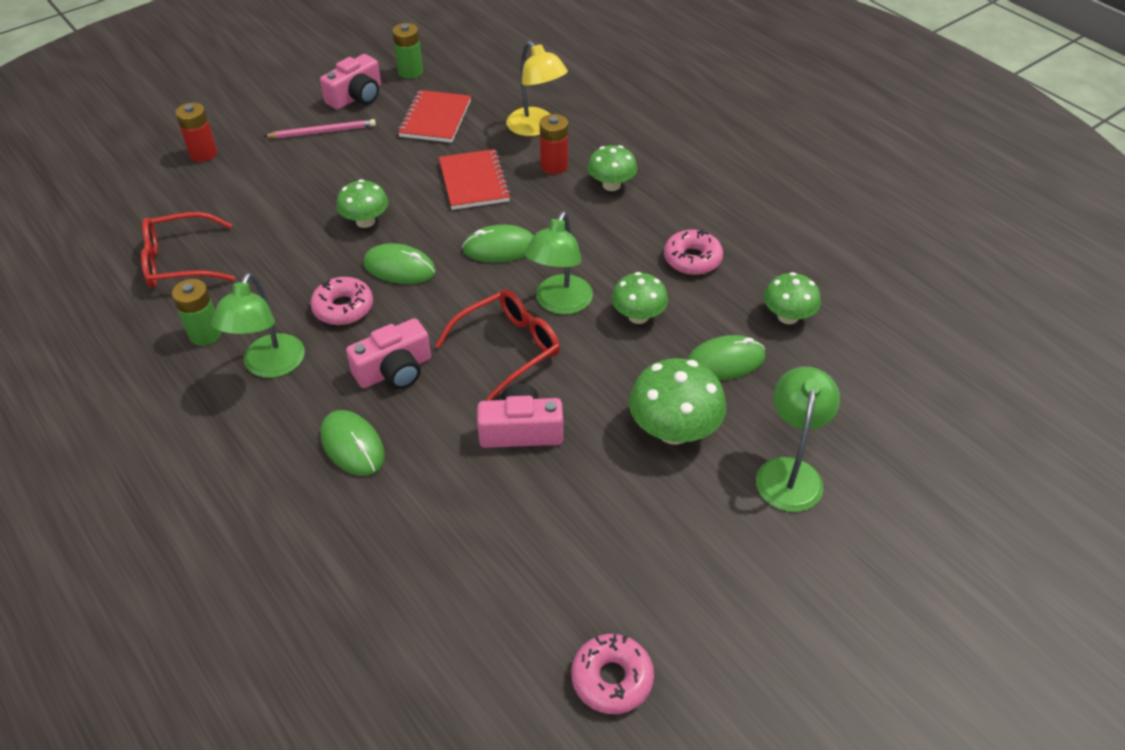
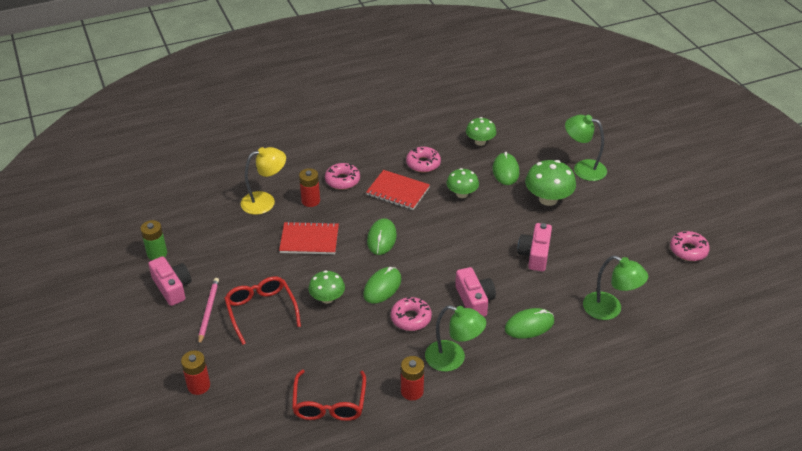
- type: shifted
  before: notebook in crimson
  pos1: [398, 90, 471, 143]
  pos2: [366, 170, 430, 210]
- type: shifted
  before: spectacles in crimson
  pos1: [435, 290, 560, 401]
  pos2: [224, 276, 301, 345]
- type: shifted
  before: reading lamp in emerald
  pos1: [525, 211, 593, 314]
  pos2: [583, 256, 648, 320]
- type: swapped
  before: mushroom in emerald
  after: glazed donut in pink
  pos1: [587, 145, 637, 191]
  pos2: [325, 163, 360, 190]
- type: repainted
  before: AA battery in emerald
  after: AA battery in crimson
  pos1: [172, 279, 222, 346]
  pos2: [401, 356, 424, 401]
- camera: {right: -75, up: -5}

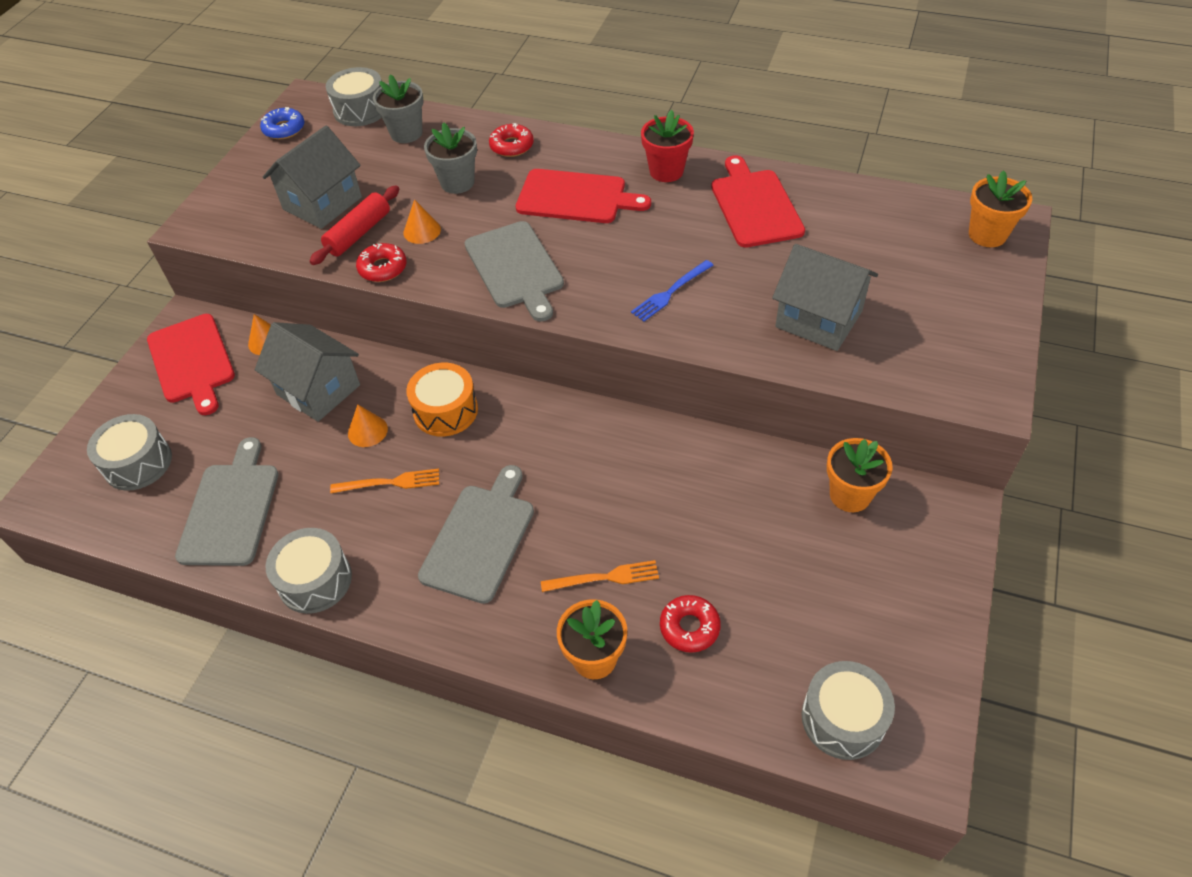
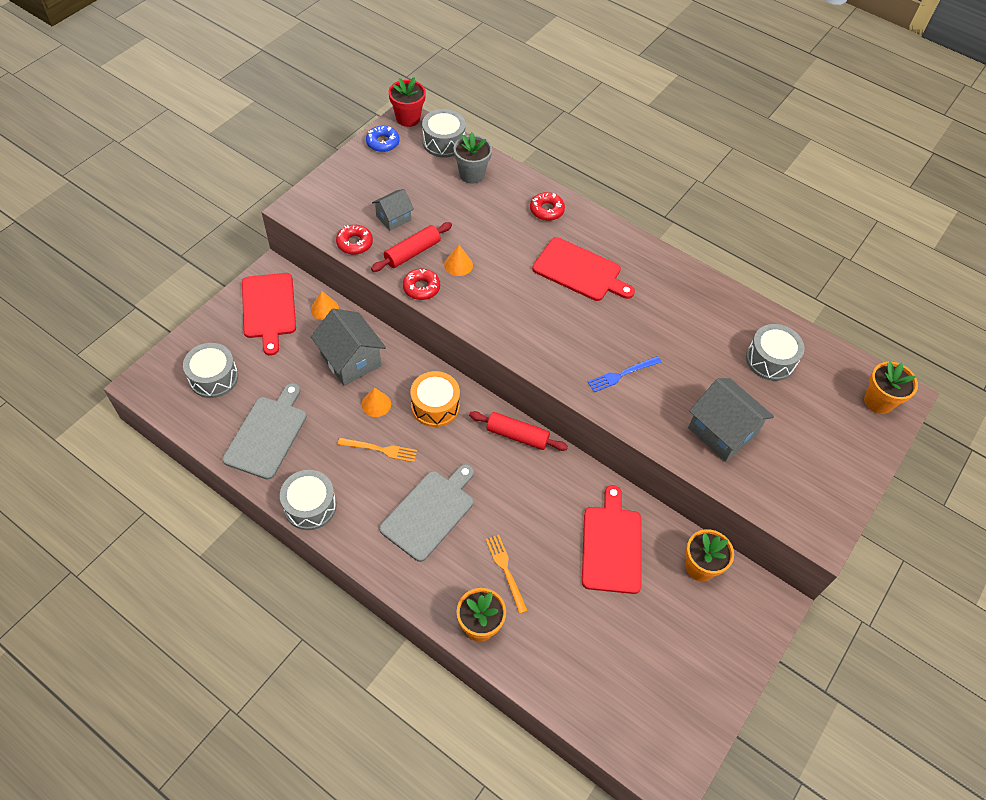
- type: gone
  before: plant pot in ash-grey
  pos1: [424, 122, 477, 194]
- type: gone
  before: chopping board in ash-grey
  pos1: [465, 221, 564, 322]
- type: new
  after: pastry roller in crimson
  pos2: [469, 411, 568, 451]
- type: shifted
  before: plant pot in crimson
  pos1: [641, 110, 694, 182]
  pos2: [389, 77, 426, 127]
- type: shifted
  before: glazed donut in crimson
  pos1: [660, 595, 721, 653]
  pos2: [336, 225, 373, 255]
- type: shifted
  before: chopping board in crimson
  pos1: [711, 155, 805, 247]
  pos2: [582, 485, 642, 594]
- type: shifted
  before: toy drum in ash-grey
  pos1: [802, 661, 895, 760]
  pos2: [746, 324, 804, 381]
- type: rotated
  before: fork in orange
  pos1: [541, 560, 659, 592]
  pos2: [486, 535, 528, 614]
  turn: -120
- type: scaled
  before: toy house in ash-grey
  pos1: [263, 126, 362, 229]
  pos2: [372, 189, 414, 231]
  scale: 0.59
- camera: {right: 10, up: 5}

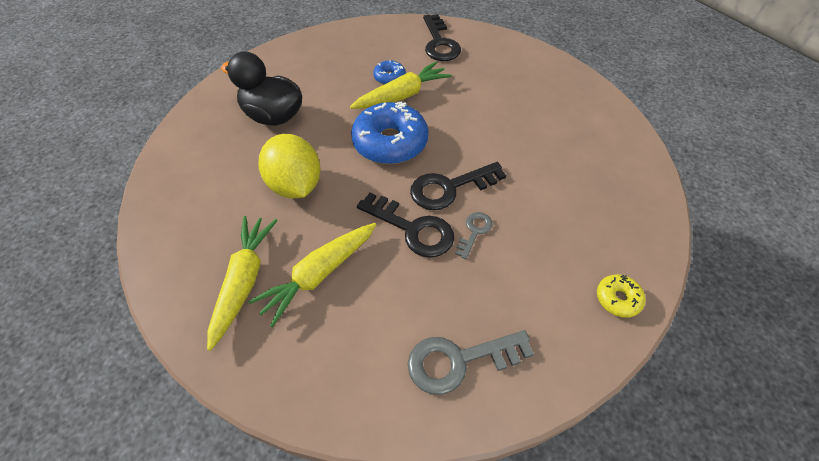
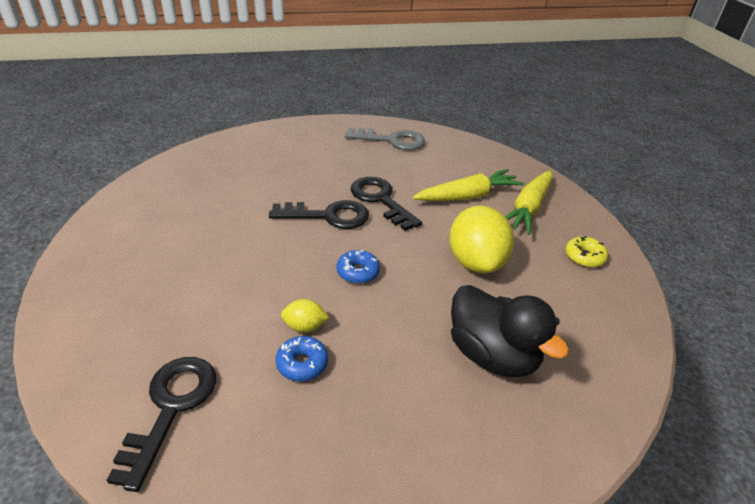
- type: gone
  before: key in ash-grey
  pos1: [455, 212, 492, 259]
- type: shifted
  before: glazed donut in golden
  pos1: [597, 274, 645, 318]
  pos2: [566, 236, 608, 267]
- type: swapped
  before: carrot in golden
  after: lemon in golden
  pos1: [350, 62, 452, 109]
  pos2: [281, 299, 329, 333]
- type: scaled
  before: glazed donut in blue
  pos1: [351, 101, 428, 164]
  pos2: [337, 250, 380, 284]
  scale: 0.48
- camera: {right: -160, up: -15}

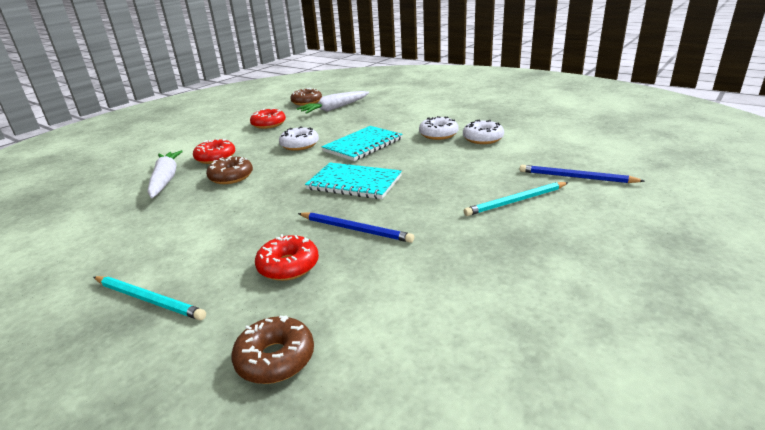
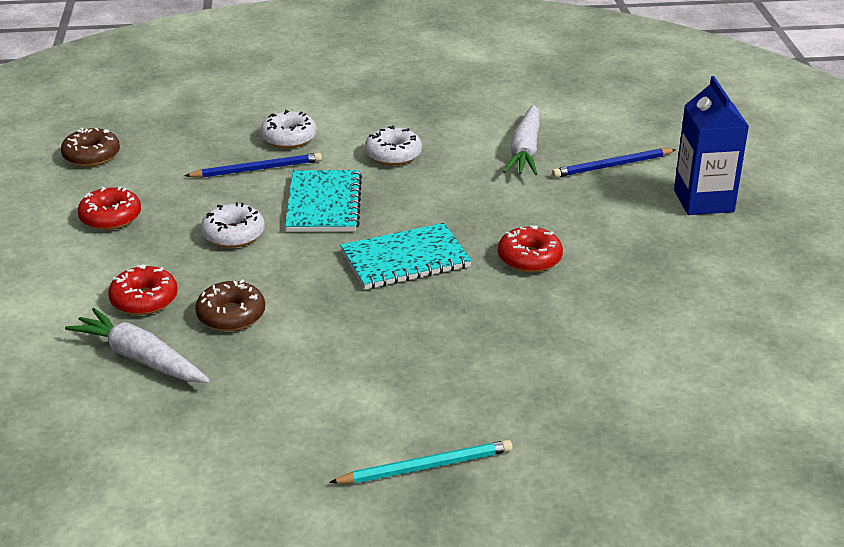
- type: gone
  before: glazed donut in dark brown
  pos1: [231, 315, 314, 384]
- type: gone
  before: pencil in aqua
  pos1: [464, 182, 569, 216]
- type: new
  after: milk carton in blue
  pos2: [674, 76, 749, 215]
- type: shifted
  before: glazed donut in crimson
  pos1: [255, 234, 319, 281]
  pos2: [498, 225, 563, 273]
- type: shifted
  before: carrot in snow-white
  pos1: [297, 91, 369, 114]
  pos2: [503, 105, 539, 175]
- type: shifted
  before: pencil in blue
  pos1: [298, 212, 414, 243]
  pos2: [185, 153, 322, 178]
- type: shifted
  before: glazed donut in snow-white
  pos1: [463, 120, 504, 144]
  pos2: [260, 110, 317, 149]
- camera: {right: -45, up: 5}

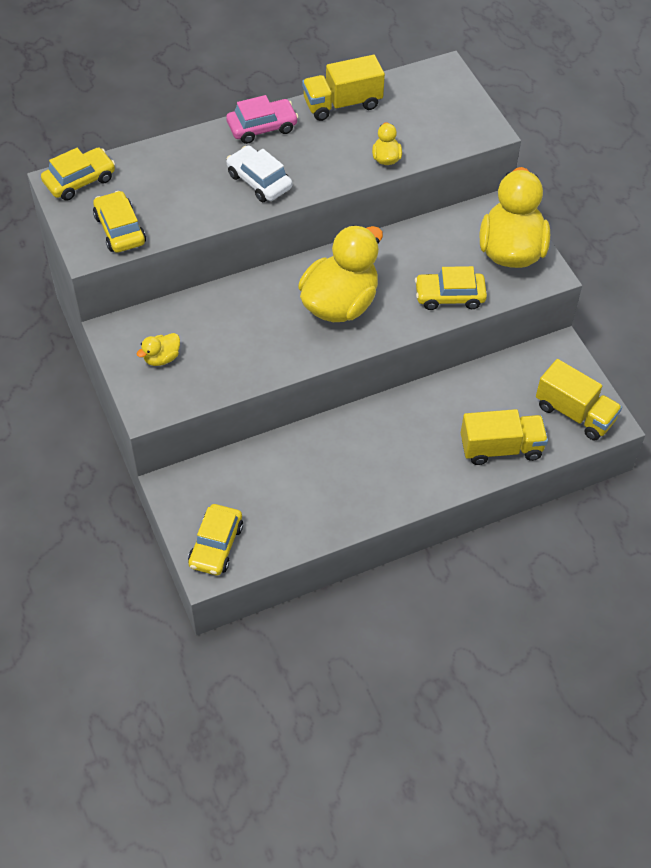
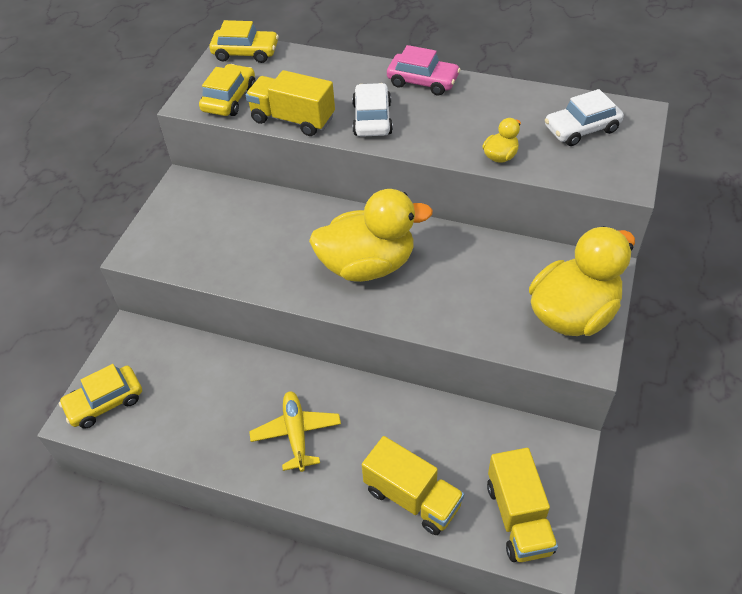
- type: gone
  before: toy duck in golden
  pos1: [137, 333, 180, 366]
- type: gone
  before: car in golden
  pos1: [415, 266, 487, 310]
- type: new
  after: aeroplane in golden
  pos2: [249, 391, 341, 472]
- type: new
  after: car in snow-white
  pos2: [545, 89, 624, 146]
- type: shifted
  before: lorry in golden
  pos1: [302, 55, 385, 121]
  pos2: [246, 70, 335, 136]
- camera: {right: 45, up: -5}

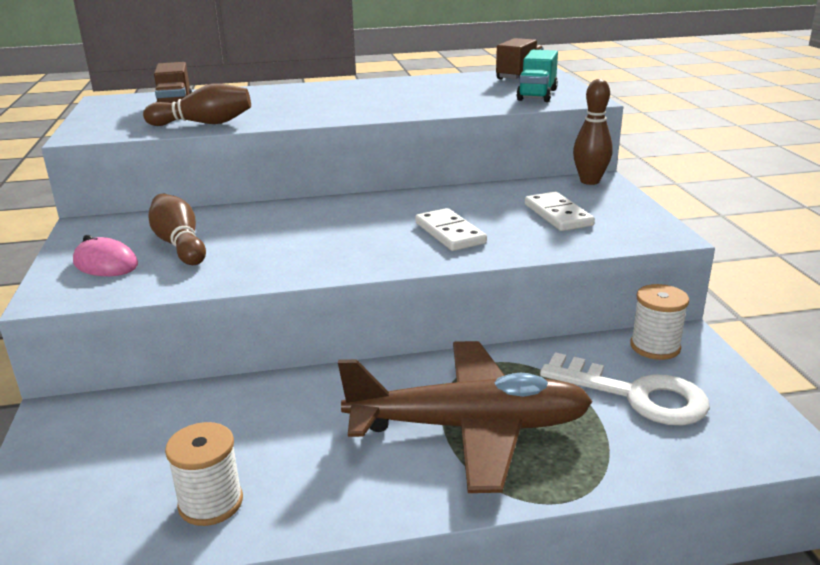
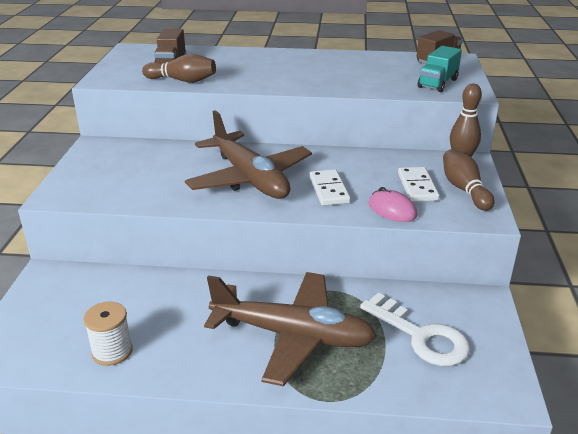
- type: gone
  before: spool in snow-white
  pos1: [630, 284, 689, 360]
- type: new
  after: aeroplane in dark brown
  pos2: [185, 110, 312, 199]
- type: shifted
  before: PC mouse in pink
  pos1: [73, 235, 138, 276]
  pos2: [368, 187, 417, 222]
- type: shifted
  before: skittle in dark brown
  pos1: [148, 194, 206, 265]
  pos2: [443, 149, 494, 211]
- camera: {right: 15, up: 5}

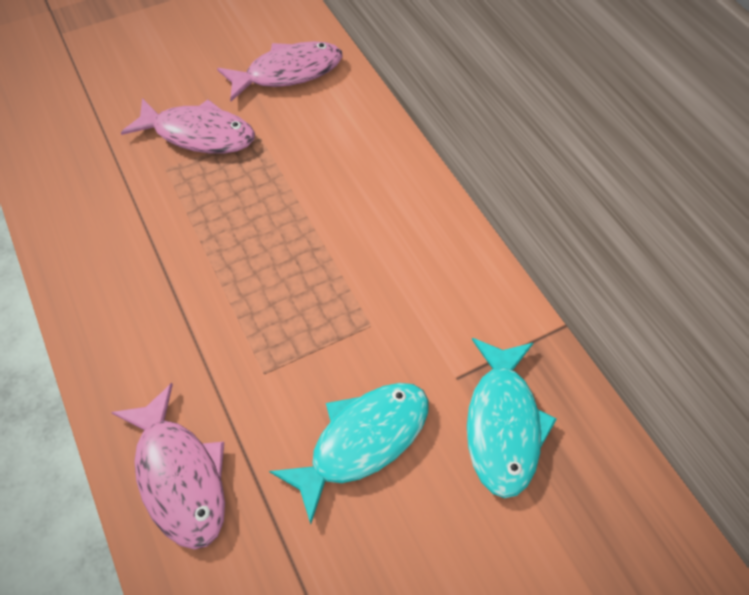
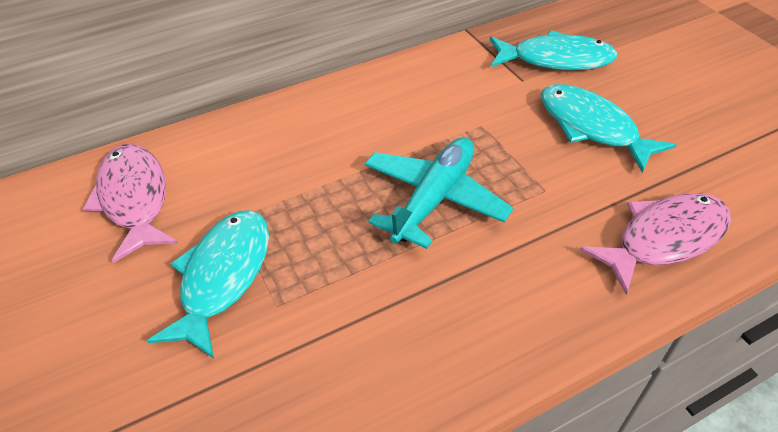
- type: new
  after: aeroplane in aqua
  pos2: [365, 137, 513, 249]
- type: repainted
  before: fish figure in pink
  after: fish figure in aqua
  pos1: [121, 98, 255, 154]
  pos2: [147, 210, 269, 359]
- camera: {right: -90, up: -10}

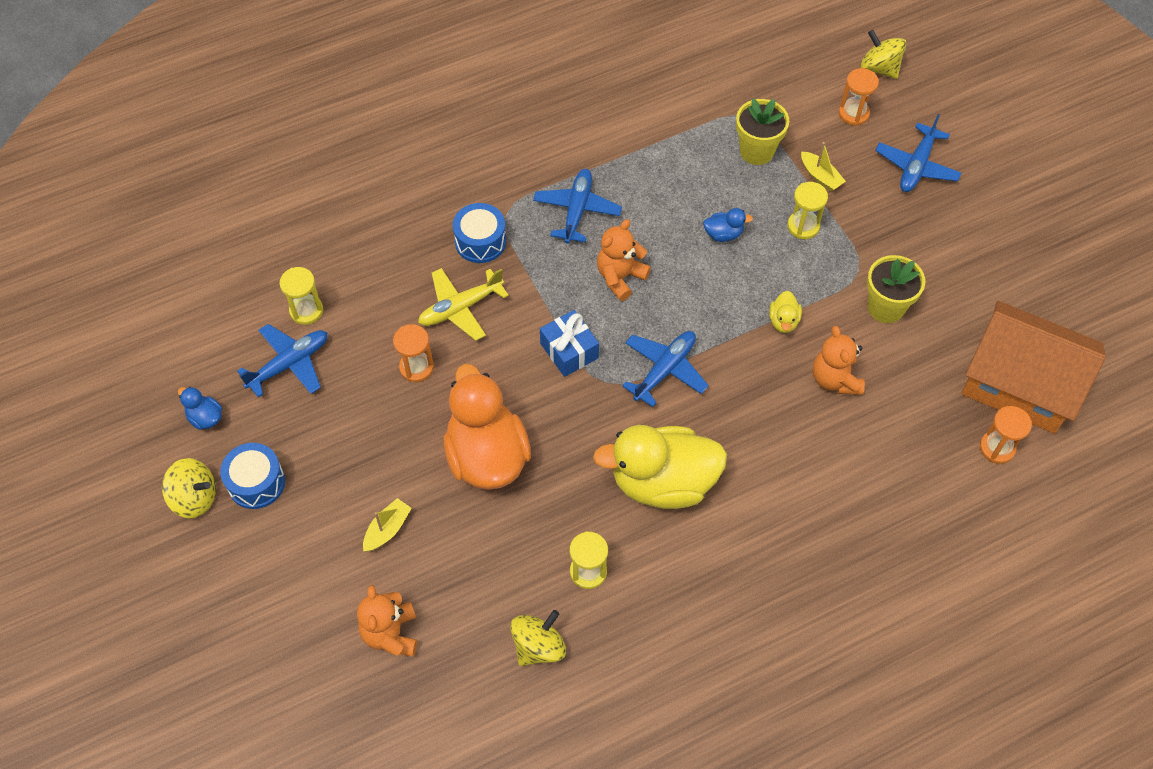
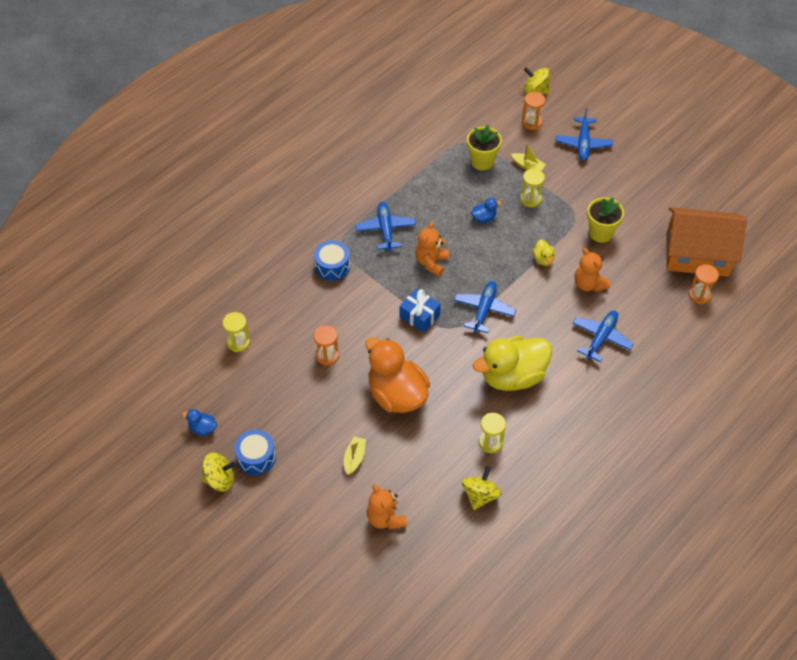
- type: gone
  before: aeroplane in golden
  pos1: [418, 268, 509, 341]
- type: shifted
  before: aeroplane in blue
  pos1: [237, 324, 327, 397]
  pos2: [573, 310, 633, 362]
- camera: {right: -20, up: -5}

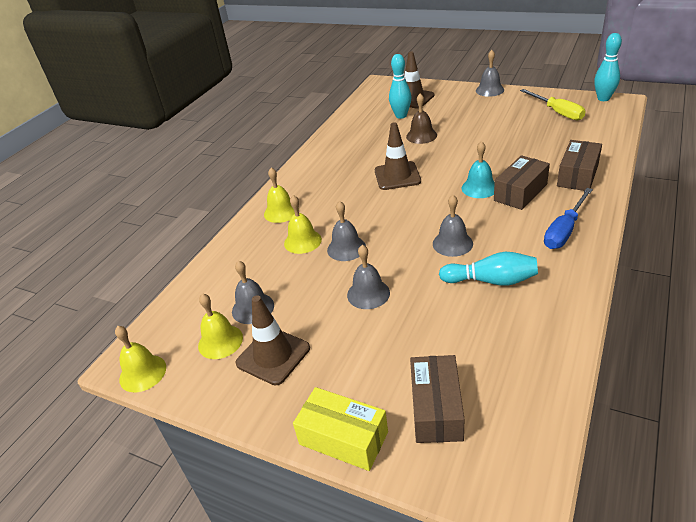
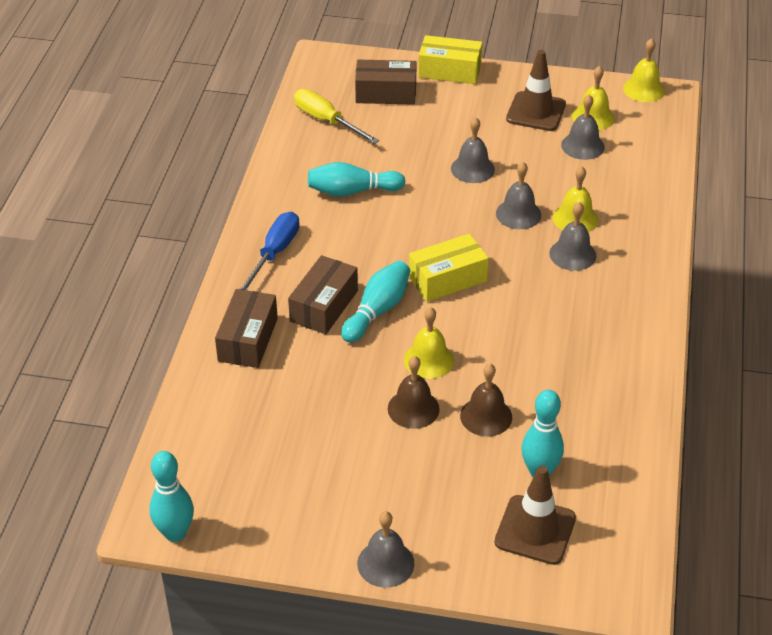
- type: gone
  before: traffic cone in dark brown
  pos1: [375, 122, 421, 190]
- type: new
  after: school bell in dark brown
  pos2: [388, 356, 440, 429]
- type: new
  after: box in golden
  pos2: [409, 234, 489, 302]
- type: shifted
  before: school bell in golden
  pos1: [264, 168, 295, 223]
  pos2: [404, 307, 454, 379]
- type: shifted
  before: school bell in ash-grey
  pos1: [433, 195, 473, 257]
  pos2: [549, 202, 596, 271]
- type: shifted
  before: screwdriver in golden
  pos1: [520, 89, 586, 120]
  pos2: [294, 89, 379, 144]
- type: swapped
  before: school bell in aqua
  after: skittle in aqua
  pos1: [462, 141, 495, 198]
  pos2: [341, 260, 410, 343]
- type: rotated
  before: box in dark brown
  pos1: [410, 355, 464, 443]
  pos2: [355, 60, 416, 105]
  turn: -75
- camera: {right: 160, up: 5}

